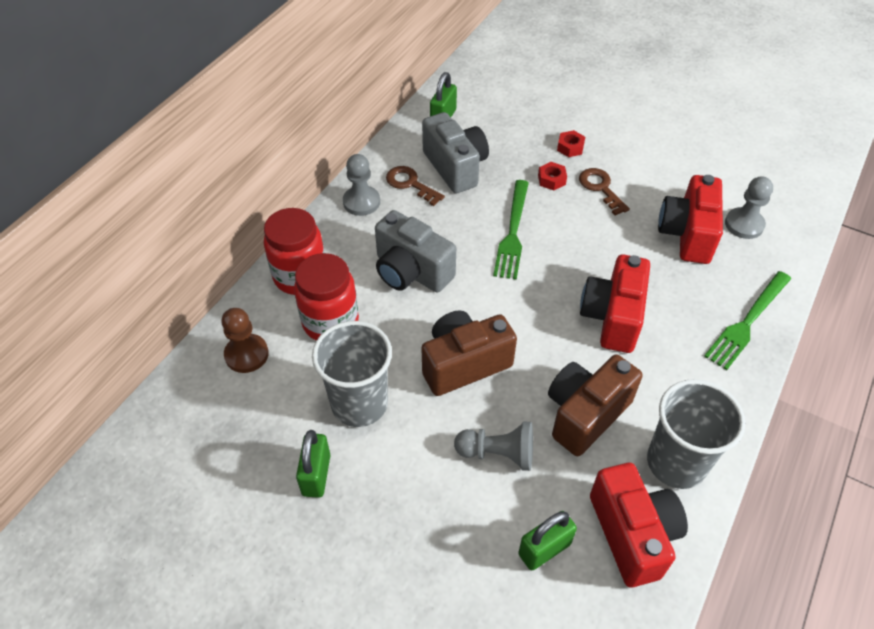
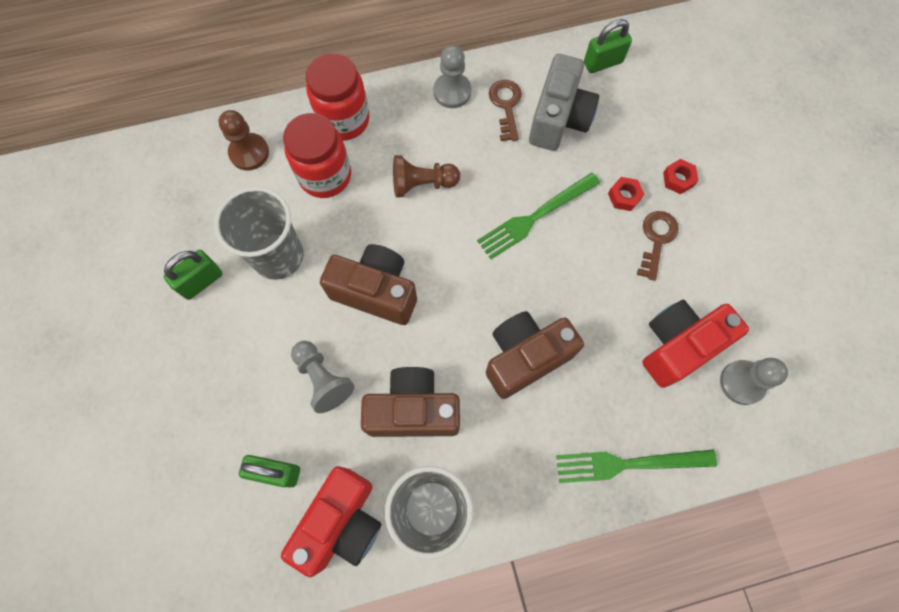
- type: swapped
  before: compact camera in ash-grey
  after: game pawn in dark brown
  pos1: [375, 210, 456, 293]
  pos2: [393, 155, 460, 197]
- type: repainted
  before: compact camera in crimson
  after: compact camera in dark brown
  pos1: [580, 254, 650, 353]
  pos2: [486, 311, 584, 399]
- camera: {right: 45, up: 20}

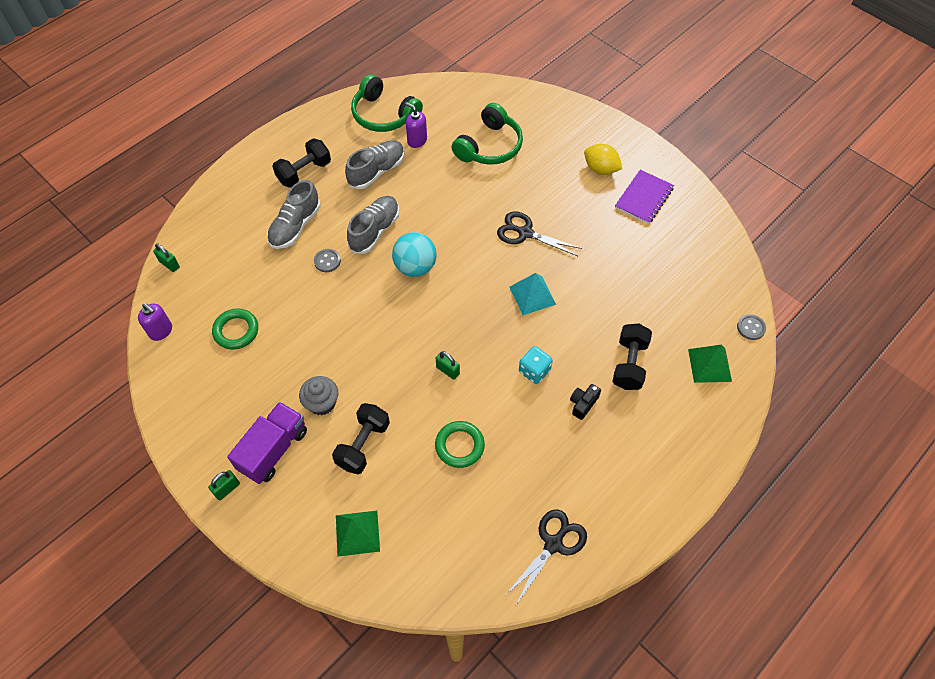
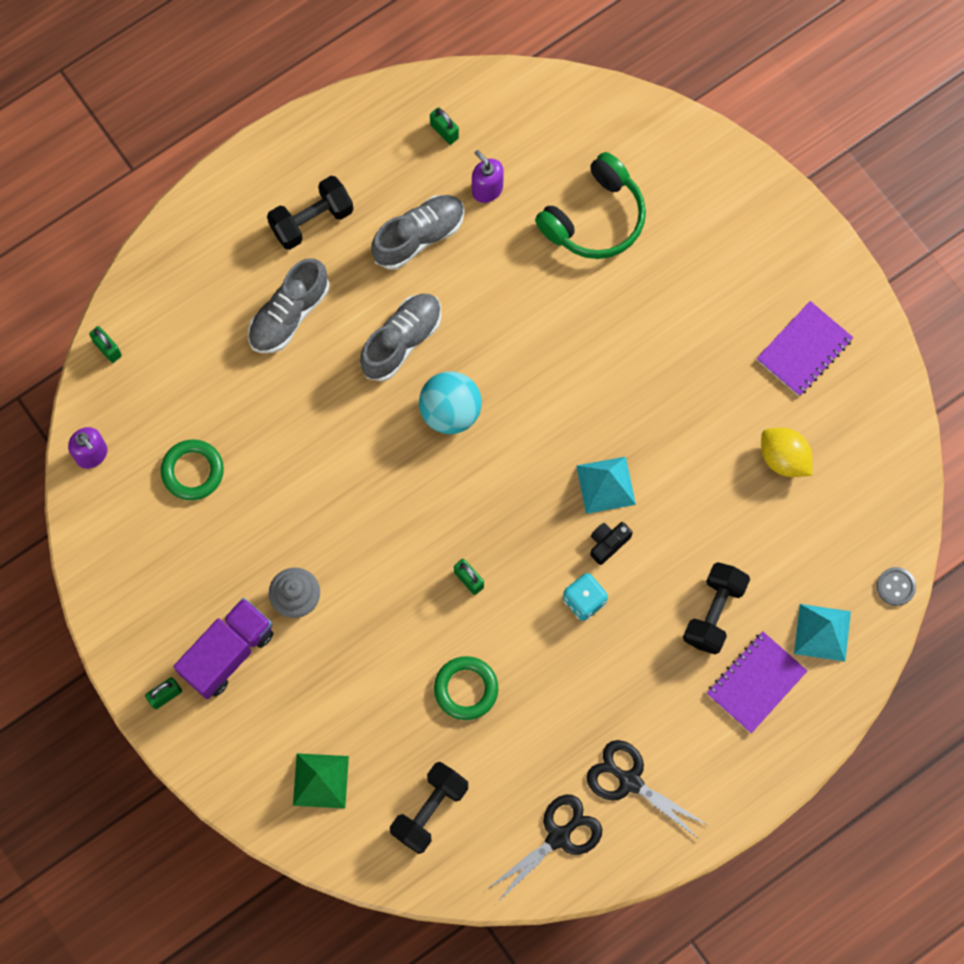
- type: gone
  before: button in ash-grey
  pos1: [314, 249, 341, 272]
- type: new
  after: notebook in royal purple
  pos2: [707, 631, 807, 733]
- type: shifted
  before: dumbbell in jet-black
  pos1: [332, 403, 390, 474]
  pos2: [390, 762, 468, 854]
- type: shifted
  before: shears in jet-black
  pos1: [497, 212, 582, 256]
  pos2: [587, 740, 709, 839]
- type: shifted
  before: compact camera in jet-black
  pos1: [570, 384, 601, 420]
  pos2: [590, 522, 633, 565]
- type: shifted
  before: lemon in golden
  pos1: [584, 144, 622, 175]
  pos2: [761, 428, 813, 477]
- type: swapped
  before: headset in emerald
  after: small lock in emerald
  pos1: [351, 74, 423, 132]
  pos2: [430, 107, 459, 145]
- type: repainted
  before: pyramid shape in emerald
  after: pyramid shape in aqua
  pos1: [688, 345, 732, 383]
  pos2: [794, 604, 851, 661]
- camera: {right: 10, up: 15}

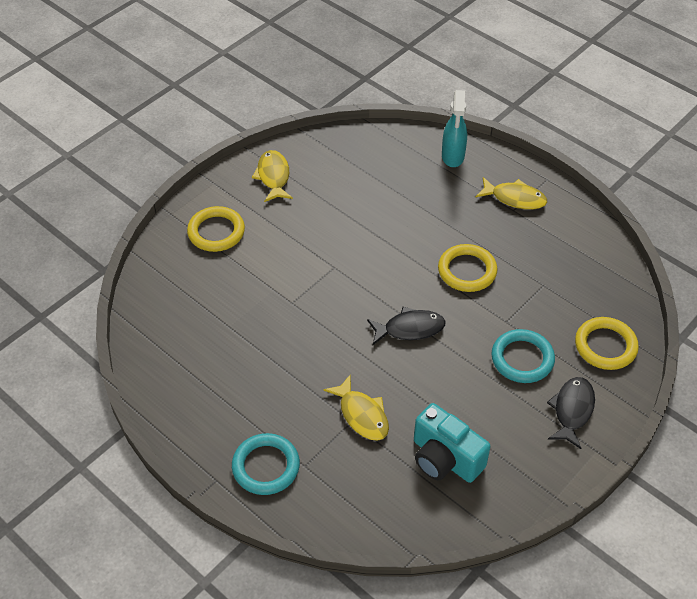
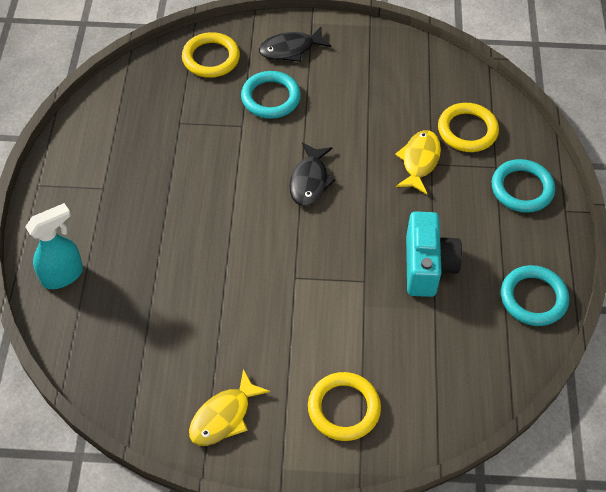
- type: gone
  before: fish figure in golden
  pos1: [476, 177, 547, 210]
- type: new
  after: ring in aqua
  pos2: [501, 265, 569, 326]
- type: shifted
  before: compact camera in aqua
  pos1: [414, 403, 491, 483]
  pos2: [406, 211, 462, 297]
- type: shifted
  before: ring in golden
  pos1: [438, 244, 498, 292]
  pos2: [438, 103, 499, 152]
- type: rotated
  before: fish figure in jet-black
  pos1: [367, 307, 445, 345]
  pos2: [289, 142, 336, 206]
  turn: -120
- camera: {right: -130, up: 5}

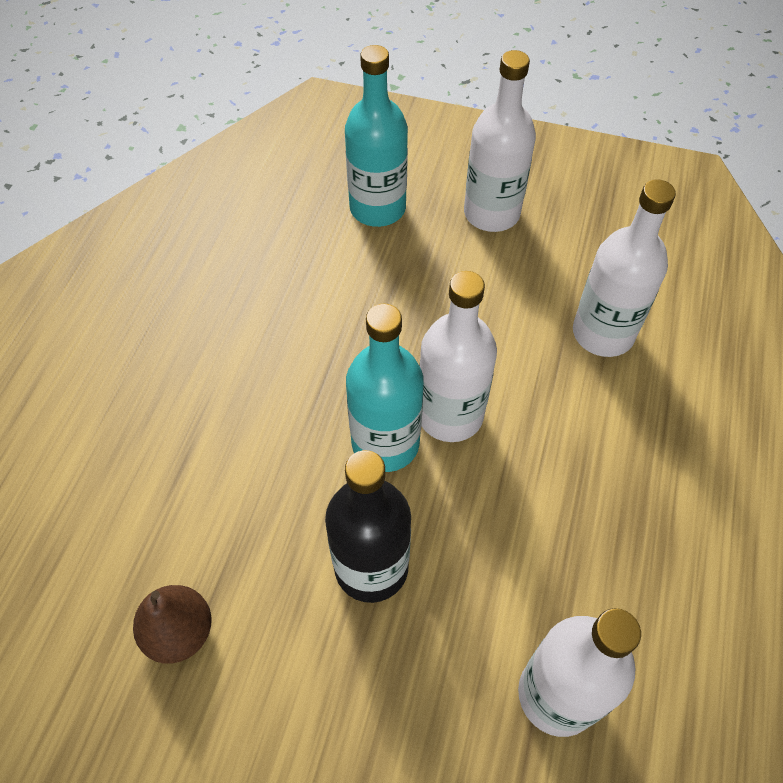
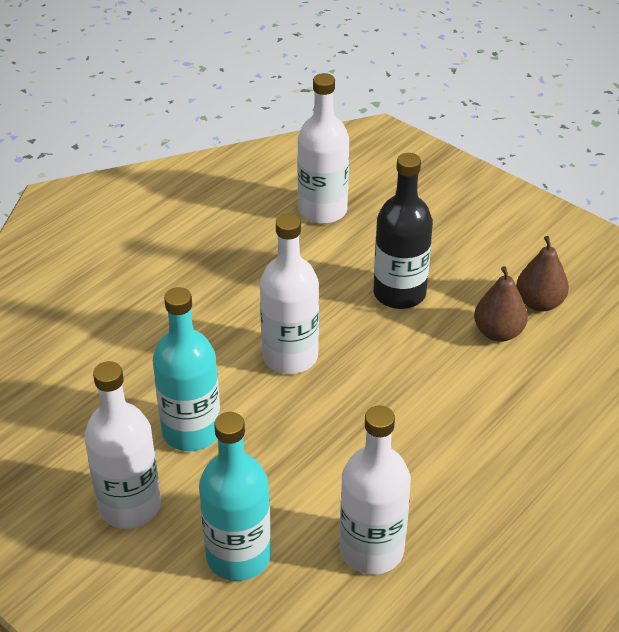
- type: new
  after: toy pear in dark brown
  pos2: [474, 266, 528, 342]
- type: shifted
  before: flask in aqua
  pos1: [346, 304, 424, 472]
  pos2: [153, 287, 220, 451]
- type: shifted
  before: flask in snow-white
  pos1: [573, 179, 676, 357]
  pos2: [340, 406, 411, 575]
- camera: {right: -155, up: -15}

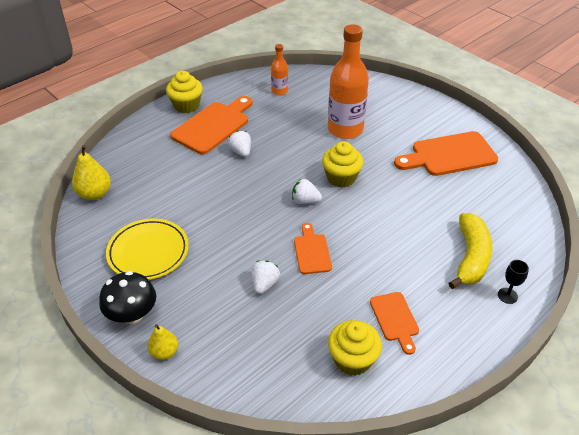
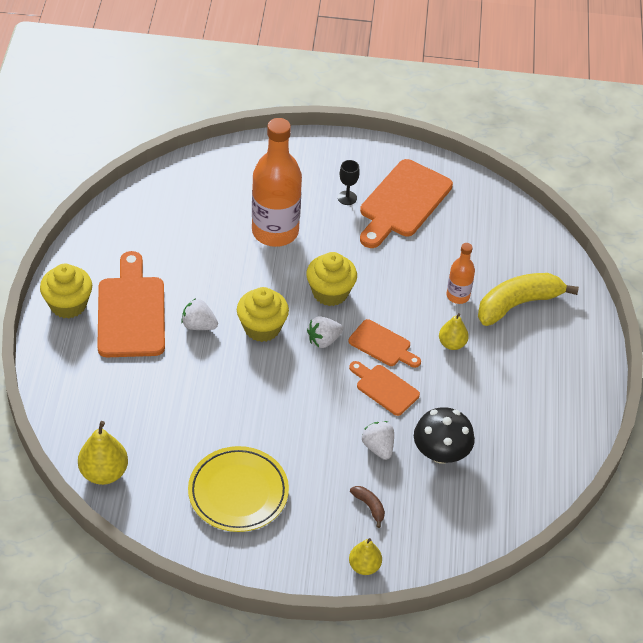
- type: new
  after: toy banana in dark brown
  pos2: [350, 486, 385, 528]
- type: new
  after: toy pear in golden
  pos2: [439, 313, 469, 350]
- type: shifted
  before: mushroom in jet-black
  pos1: [99, 271, 156, 324]
  pos2: [414, 407, 475, 464]
- type: shifted
  before: flask in orange
  pos1: [271, 44, 288, 95]
  pos2: [447, 243, 475, 304]
- type: shifted
  before: muffin in golden
  pos1: [328, 320, 382, 376]
  pos2: [237, 287, 289, 342]
- type: shifted
  before: chopping board in orange
  pos1: [370, 292, 419, 355]
  pos2: [348, 319, 421, 368]
- type: shifted
  before: goblet in jet-black
  pos1: [498, 260, 529, 304]
  pos2: [338, 160, 360, 205]
- type: rotated
  before: toy banana in golden
  pos1: [449, 213, 493, 289]
  pos2: [478, 273, 579, 326]
  turn: -90
- camera: {right: -45, up: 5}

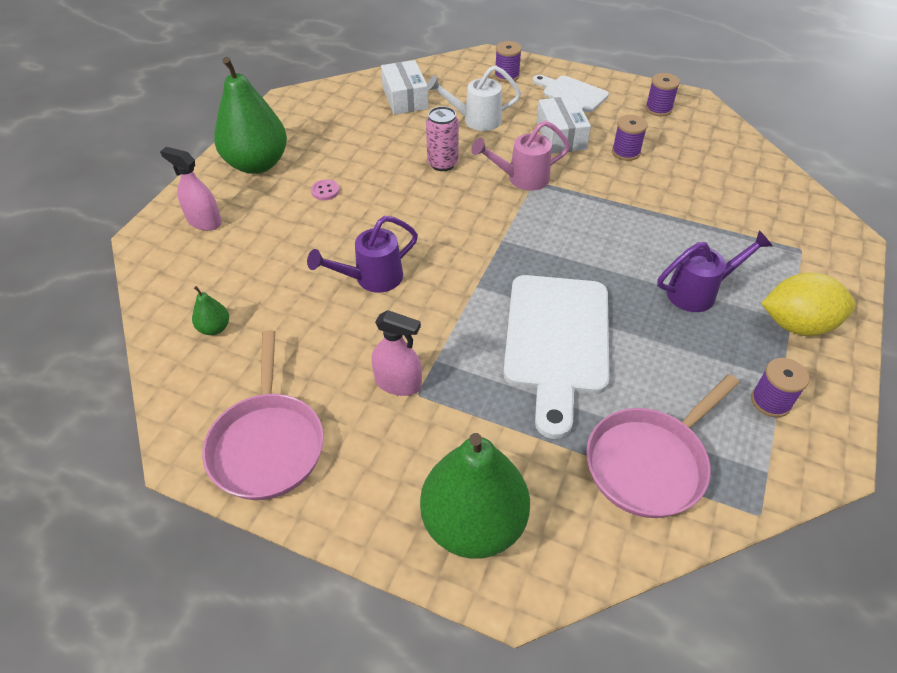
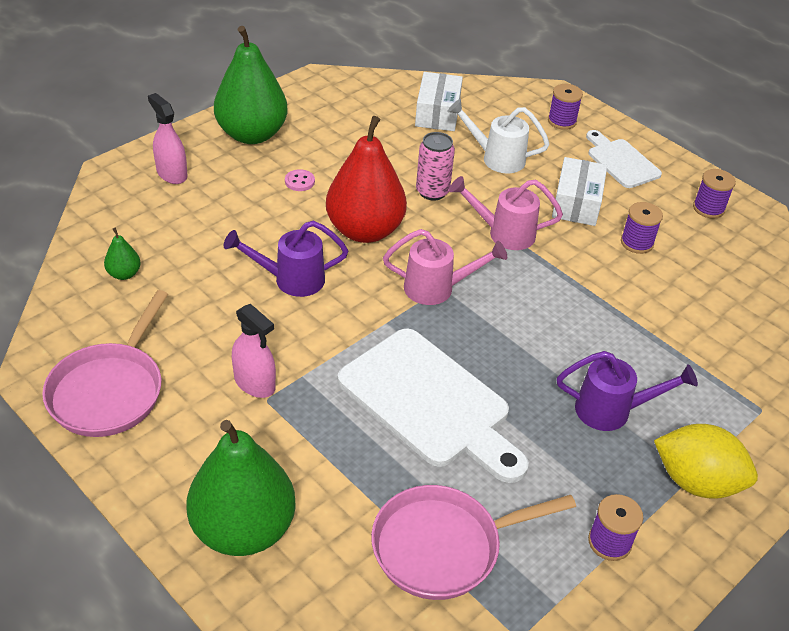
- type: new
  after: toy pear in crimson
  pos2: [326, 116, 407, 243]
- type: new
  after: watering pot in pink
  pos2: [383, 229, 507, 305]
- type: rotated
  before: chopping board in snow-white
  pos1: [503, 275, 609, 439]
  pos2: [338, 328, 529, 483]
  turn: -75
- camera: {right: 20, up: -5}

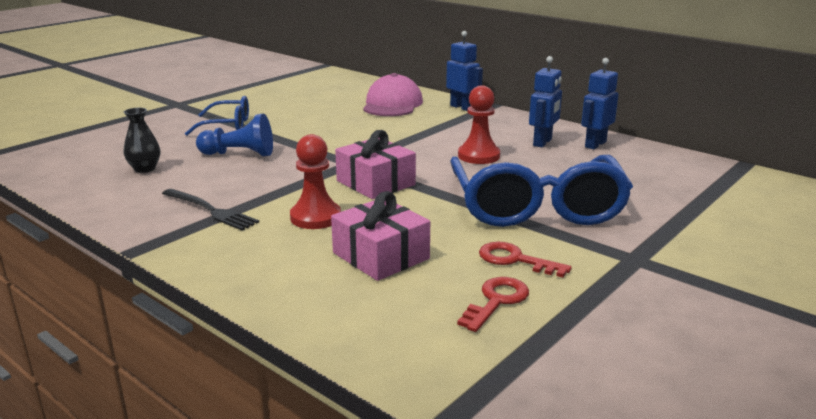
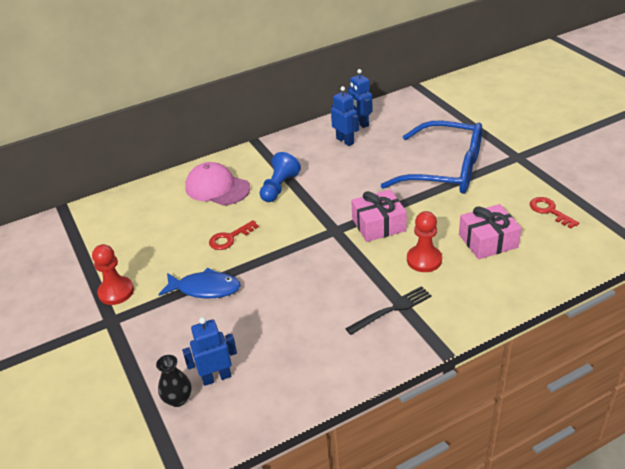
- type: shifted
  before: vase in jet-black
  pos1: [124, 108, 160, 173]
  pos2: [156, 355, 192, 407]
- type: shifted
  before: game pawn in blue
  pos1: [196, 114, 273, 156]
  pos2: [260, 152, 301, 202]
- type: shifted
  before: robot figure in blue
  pos1: [446, 31, 483, 111]
  pos2: [182, 317, 237, 386]
- type: shifted
  before: game pawn in crimson
  pos1: [458, 85, 500, 164]
  pos2: [92, 244, 134, 305]
- type: shifted
  before: key in crimson
  pos1: [479, 242, 572, 277]
  pos2: [209, 220, 259, 250]
- type: swapped
  before: spectacles in blue
  after: fish figure in blue
  pos1: [185, 96, 249, 135]
  pos2: [158, 267, 241, 298]
- camera: {right: -65, up: 15}

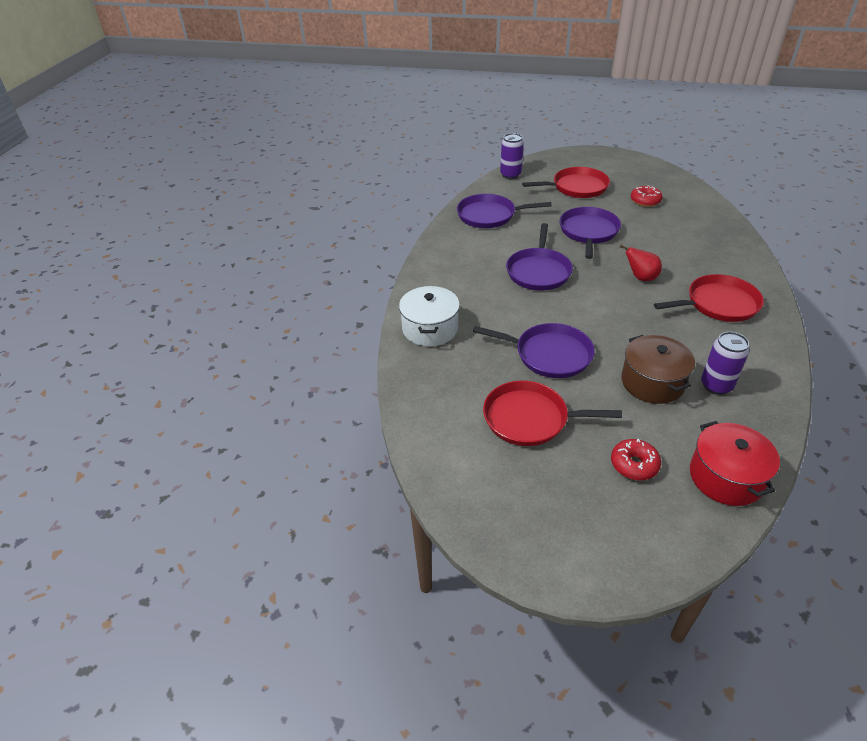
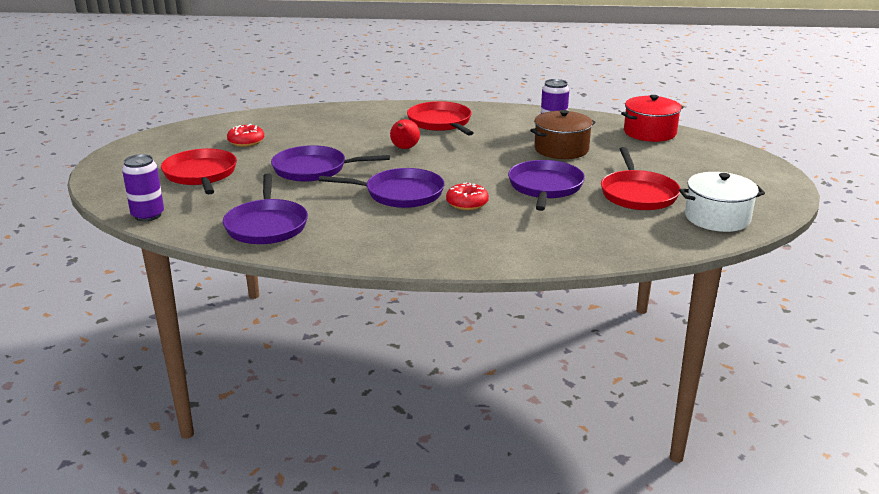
- type: shifted
  before: stockpot in snow-white
  pos1: [399, 286, 460, 346]
  pos2: [679, 172, 765, 232]
- type: shifted
  before: glazed donut in crimson
  pos1: [611, 439, 661, 480]
  pos2: [446, 183, 489, 210]
- camera: {right: -100, up: -15}

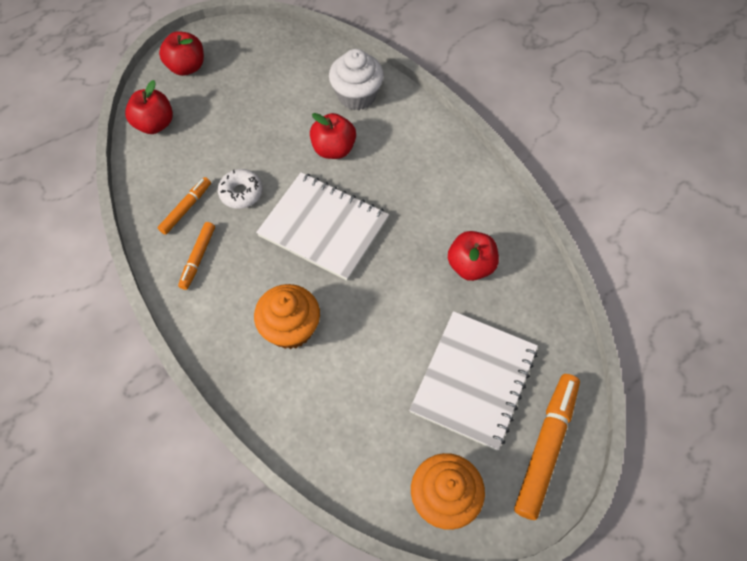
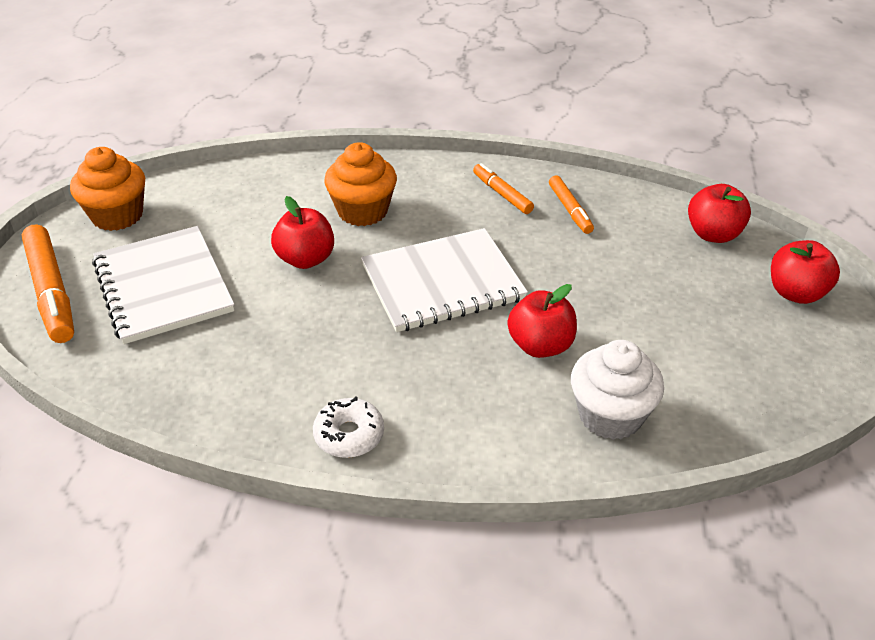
- type: shifted
  before: glazed donut in snow-white
  pos1: [218, 169, 263, 209]
  pos2: [313, 396, 384, 458]
- type: shifted
  before: toy apple in crimson
  pos1: [448, 231, 499, 281]
  pos2: [271, 196, 334, 269]
- camera: {right: 130, up: -20}

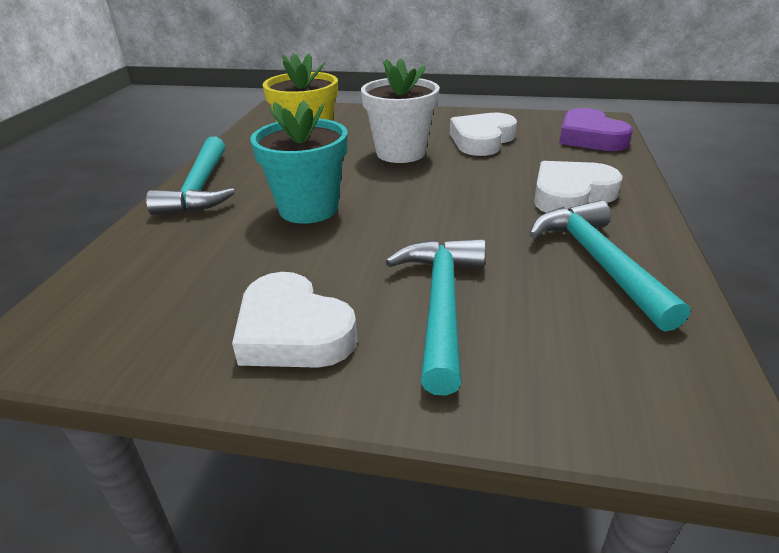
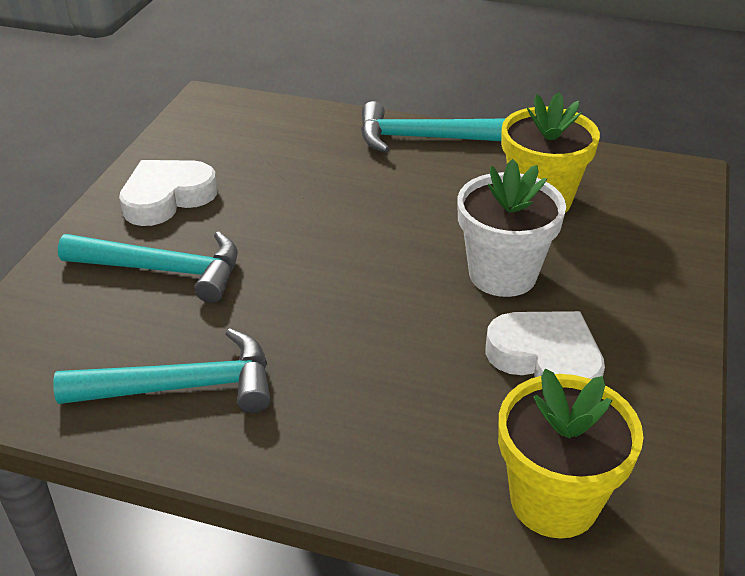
- type: gone
  before: plant pot in aqua
  pos1: [250, 100, 348, 224]
- type: gone
  before: heart shape in snow-white
  pos1: [534, 161, 623, 213]
- type: swapped
  before: heart shape in royal purple
  after: plant pot in golden
  pos1: [559, 108, 633, 151]
  pos2: [498, 369, 644, 538]
- camera: {right: 95, up: 5}

